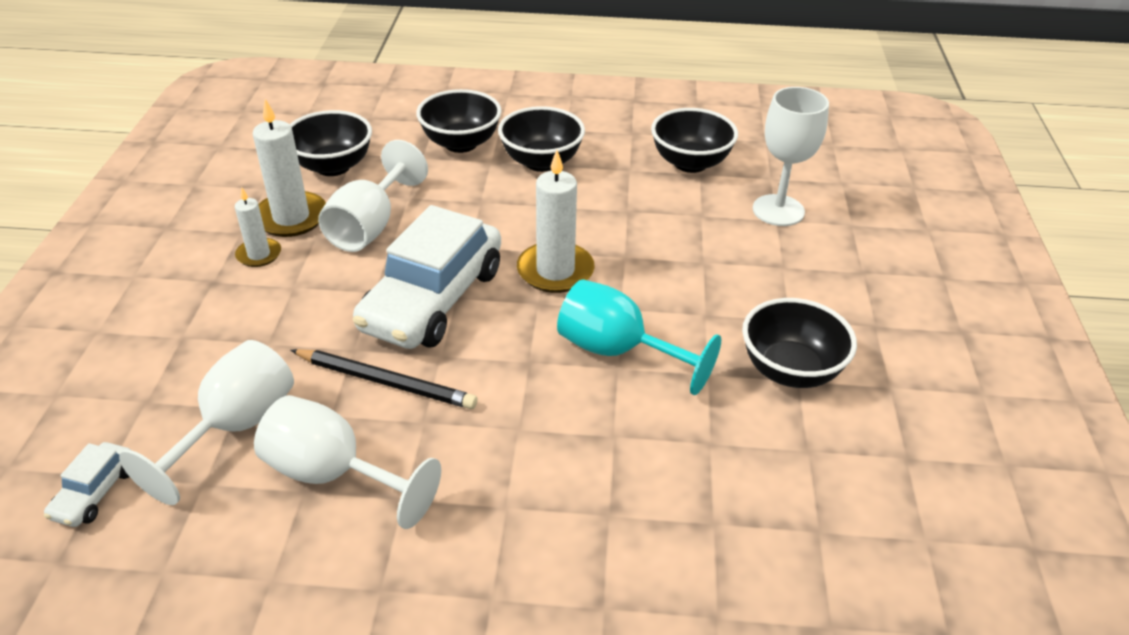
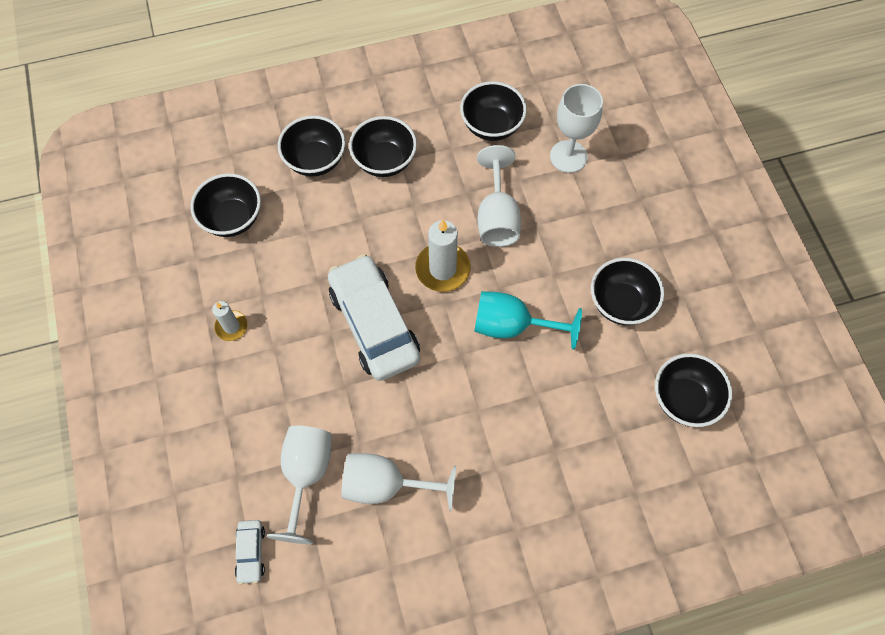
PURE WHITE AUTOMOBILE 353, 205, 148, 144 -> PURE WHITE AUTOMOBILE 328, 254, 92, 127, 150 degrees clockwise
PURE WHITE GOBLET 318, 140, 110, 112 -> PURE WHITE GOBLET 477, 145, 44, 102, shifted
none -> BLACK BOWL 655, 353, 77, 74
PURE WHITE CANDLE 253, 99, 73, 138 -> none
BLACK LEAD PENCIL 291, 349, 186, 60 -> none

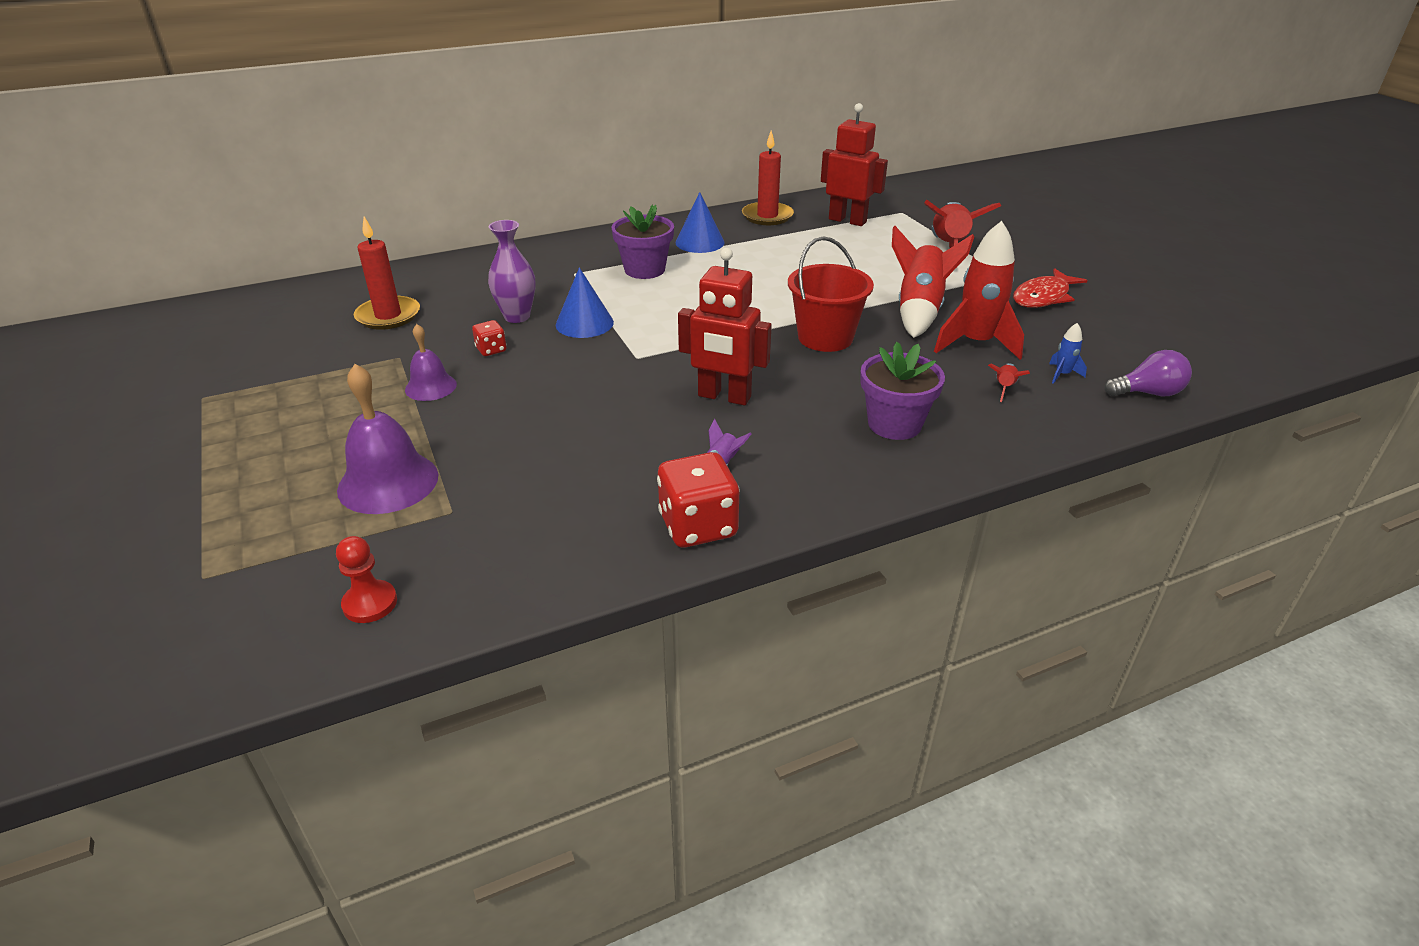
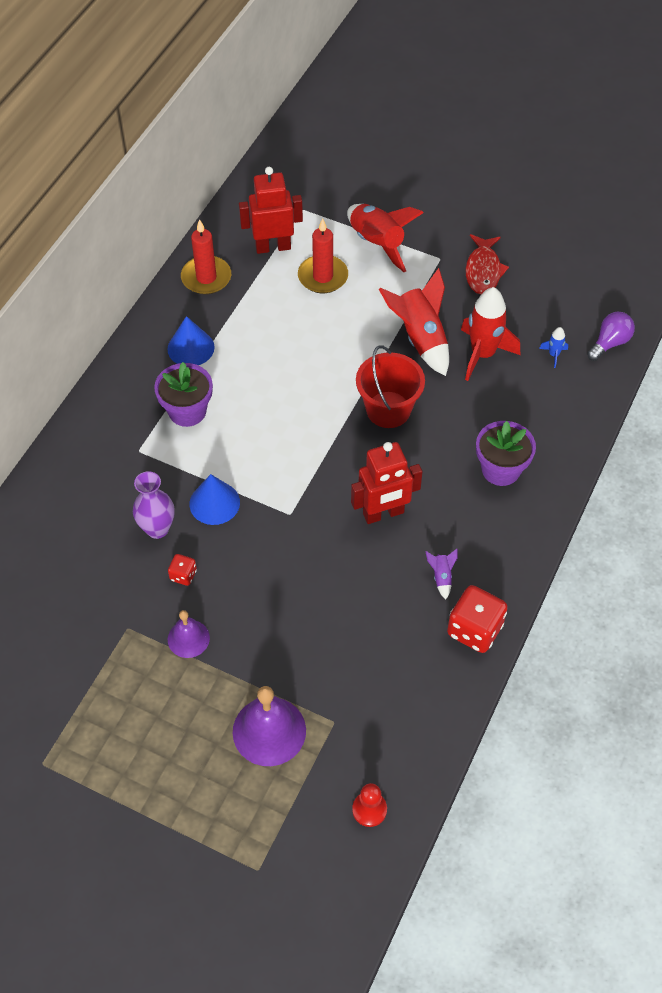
CRIMSON CANDLE 354, 217, 66, 113 -> CRIMSON CANDLE 298, 218, 50, 75, shifted
CRIMSON ROCKET 988, 363, 42, 39 -> none

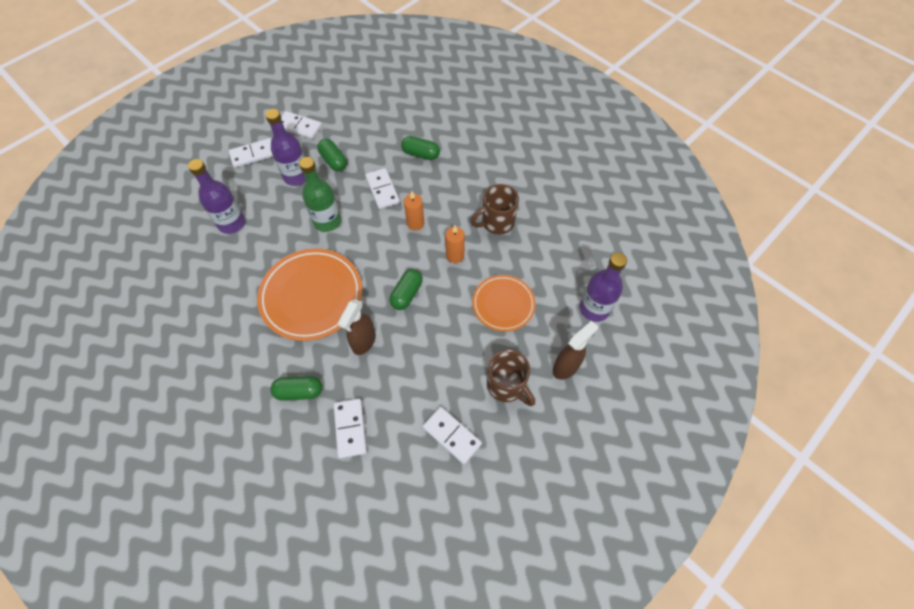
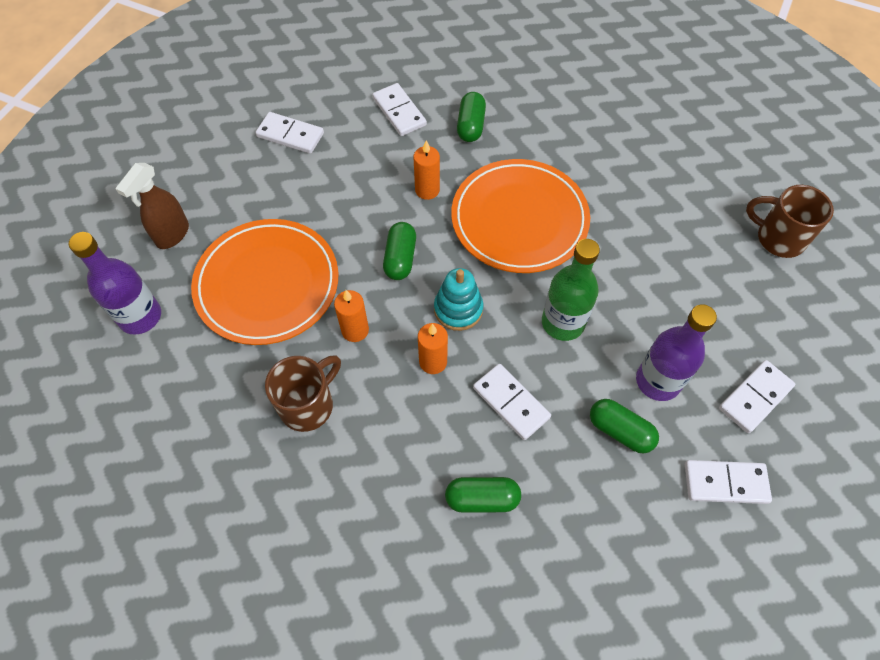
ORANGE-COLOURED PLATE 472, 275, 64, 56 -> ORANGE-COLOURED PLATE 191, 219, 147, 126, x1.65
DARK BROWN SPRAY BOTTLE 338, 299, 38, 56 -> ORANGE-COLOURED CANDLE 413, 140, 27, 60
none -> TURQUOISE STACKING RINGS 434, 268, 49, 63
LEAF-GREEN CAPSULE 270, 376, 53, 25 -> LEAF-GREEN CAPSULE 457, 92, 29, 50, 60 degrees counterclockwise
DARK BROWN TEA MUG 487, 349, 48, 57 -> DARK BROWN TEA MUG 746, 185, 88, 73, shifted
ROYAL PURPLE DRINK BOTTLE 188, 159, 58, 75 -> none

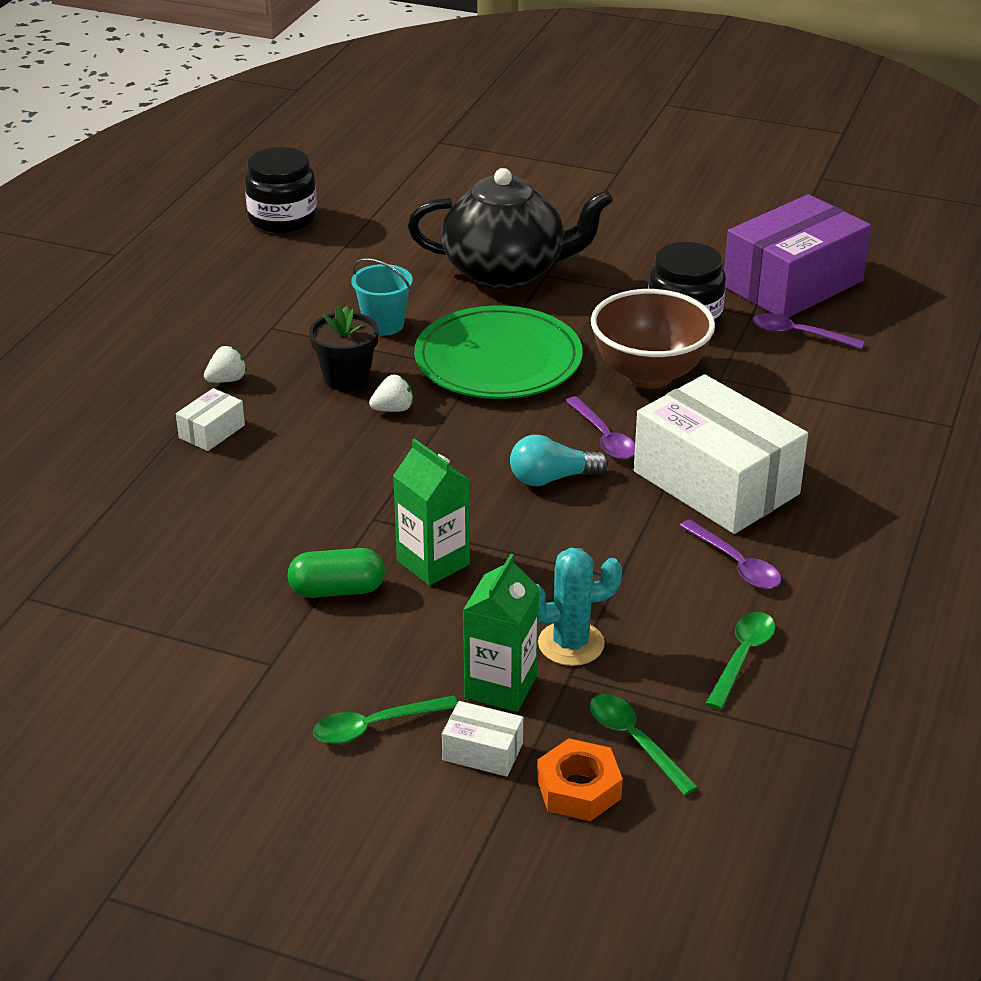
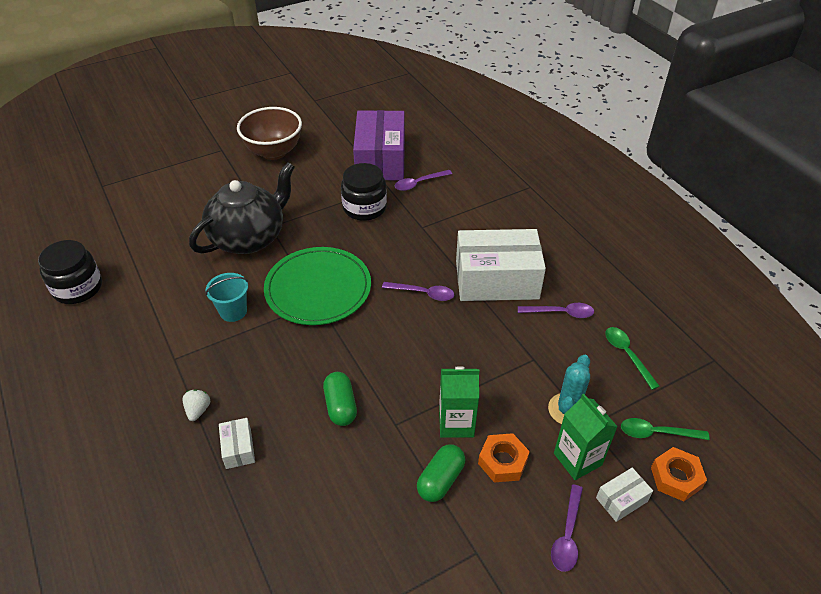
DARK BROWN BOWL 591, 289, 124, 99 -> DARK BROWN BOWL 237, 107, 65, 53, shifted
none -> LEAF-GREEN CAPSULE 323, 372, 34, 54
none -> ORANGE-COLOURED HEX NUT 478, 433, 52, 50
LEAF-GREEN TABLESPOON 313, 695, 145, 49 -> ROYAL PURPLE TABLESPOON 551, 484, 32, 88
BLACK FLOWER POT 309, 306, 70, 85 -> none
PURE WHITE TOY STRAWBERRY 369, 375, 44, 37 -> none
TURQUOISE LIGHTBULB 510, 435, 98, 51 -> none

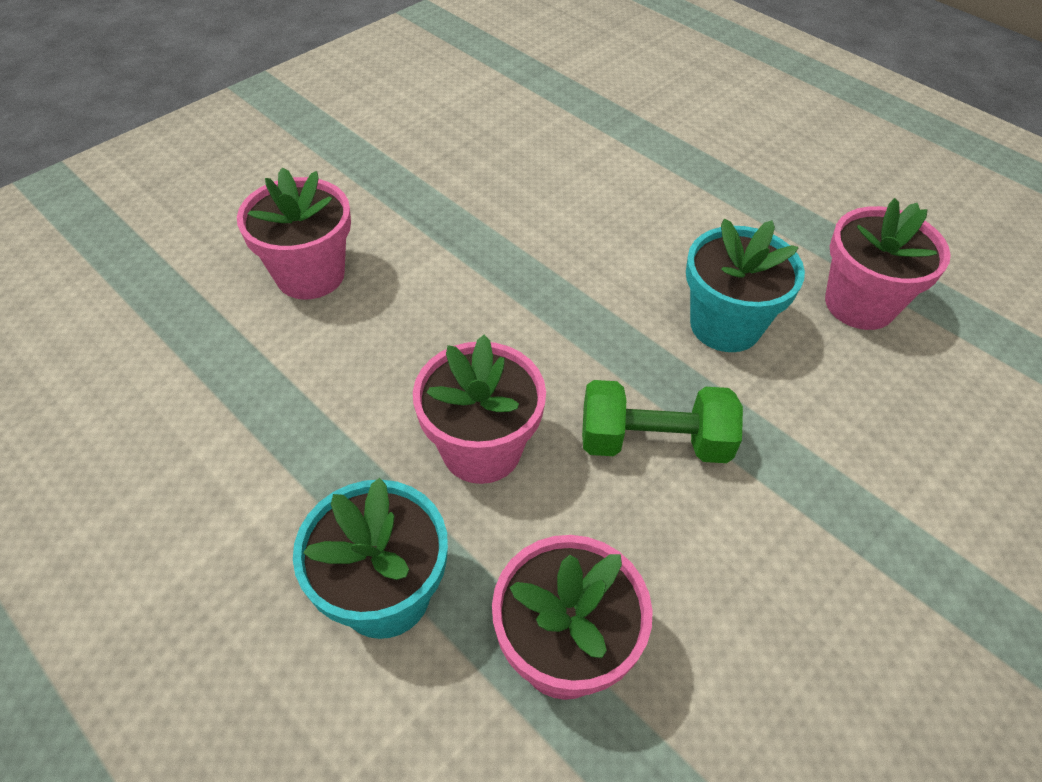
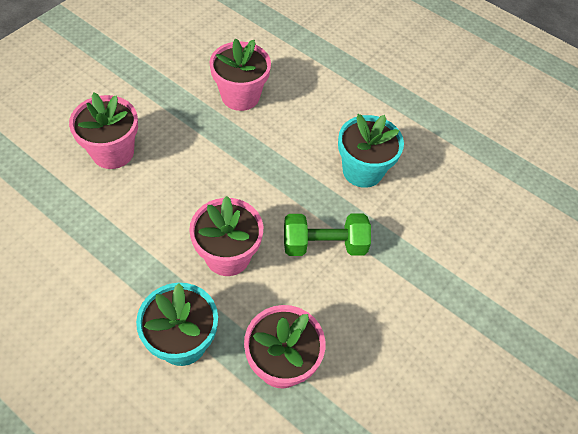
PINK FLOWER POT 825, 198, 126, 132 -> PINK FLOWER POT 210, 38, 61, 73, shifted

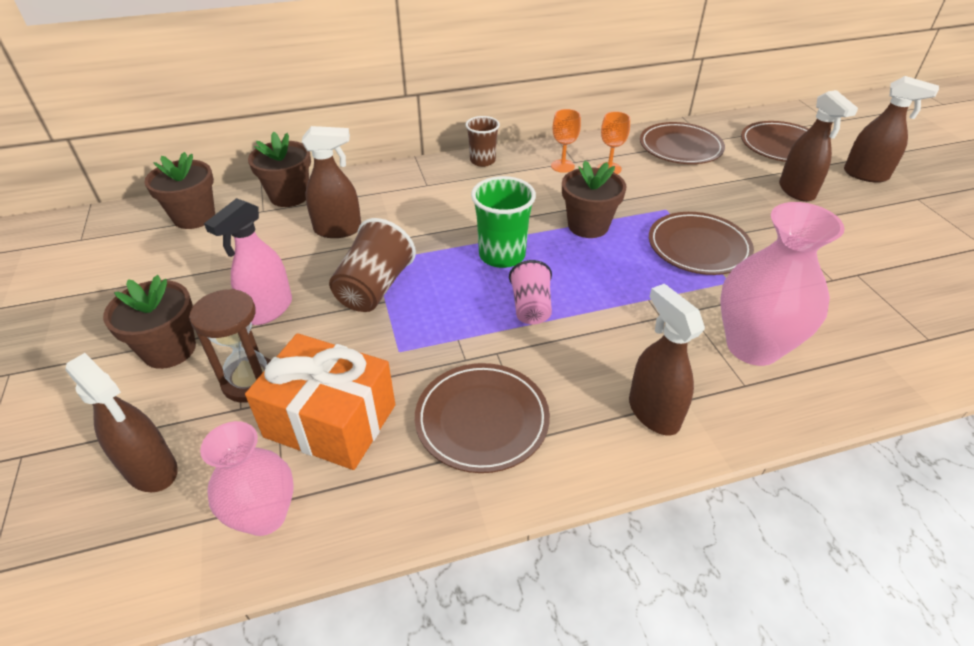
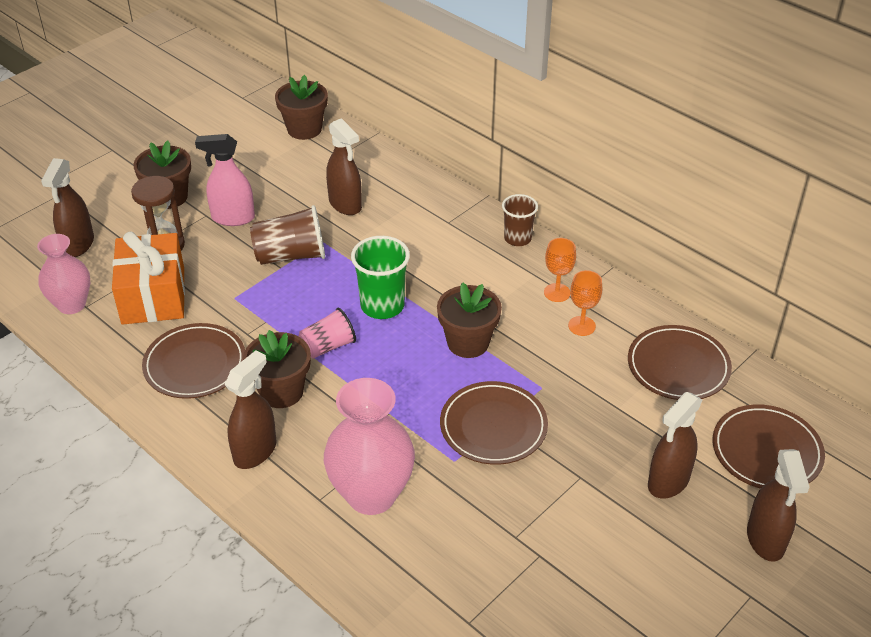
DARK BROWN FLOWER POT 248, 132, 63, 75 -> DARK BROWN FLOWER POT 243, 330, 68, 78, shifted

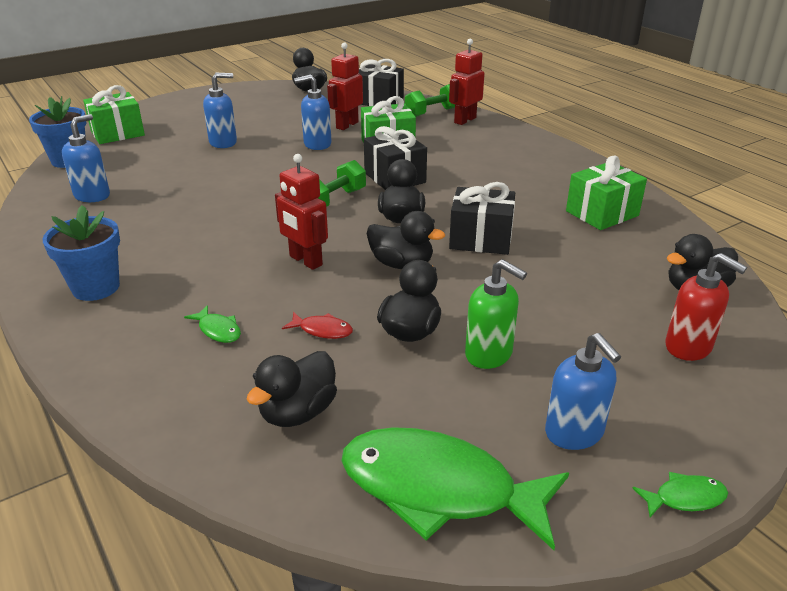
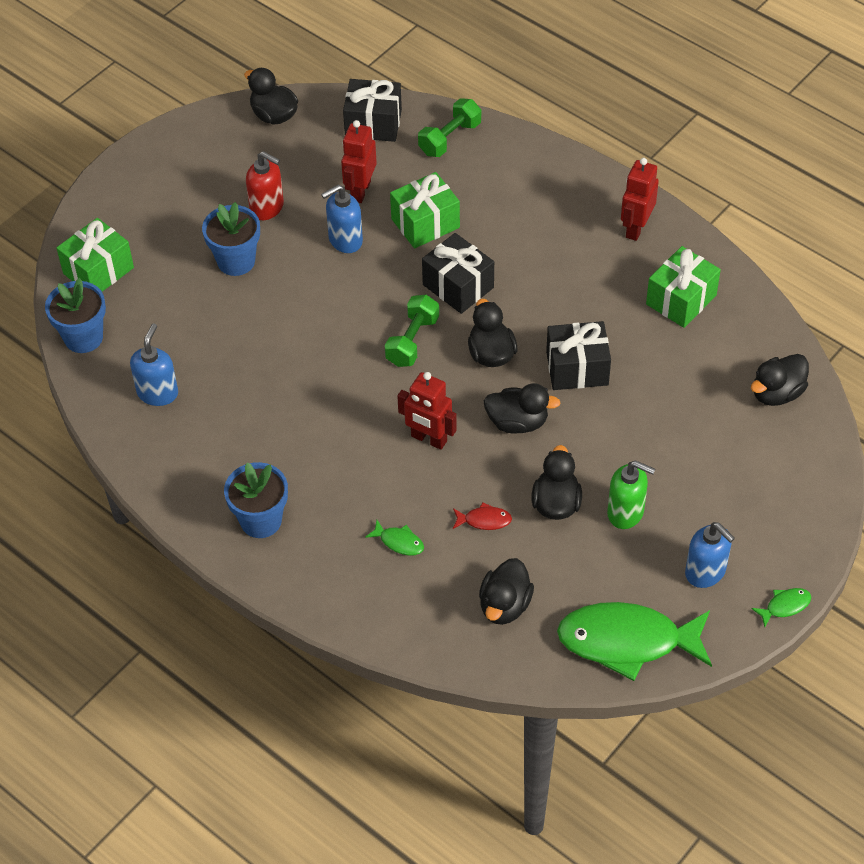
COBALT SOAP PUMP 203, 73, 34, 75 -> COBALT FLOWER POT 202, 202, 58, 74
CRIMSON SOAP PUMP 665, 253, 82, 108 -> CRIMSON SOAP PUMP 246, 151, 38, 69, shifted
CRIMSON TOY ROBOT 449, 39, 36, 86 -> CRIMSON TOY ROBOT 621, 158, 38, 83, shifted

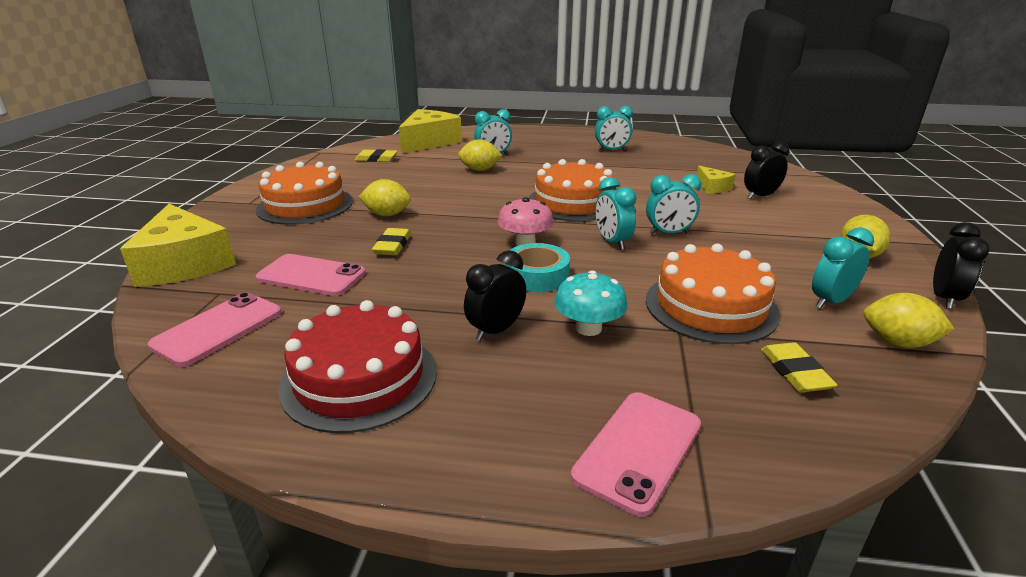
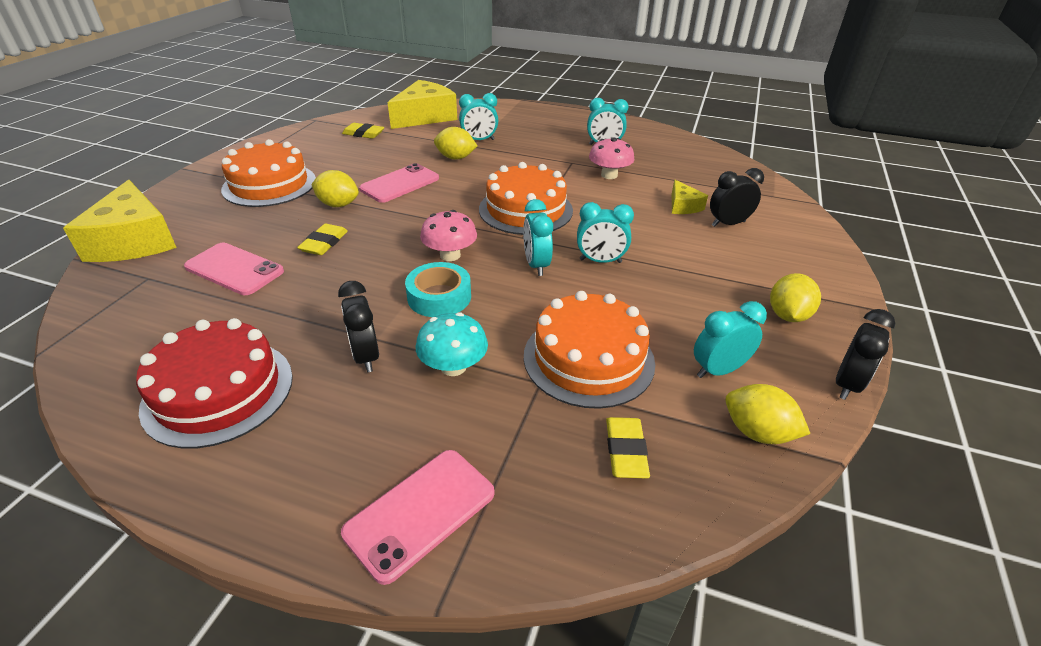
BLACK CLOCK 464, 250, 62, 91 -> BLACK CLOCK 338, 281, 41, 91, 75 degrees counterclockwise
PINK PHONE 148, 292, 134, 75 -> PINK PHONE 359, 163, 80, 40, shifted
none -> PINK FUNGUS 589, 137, 45, 42

